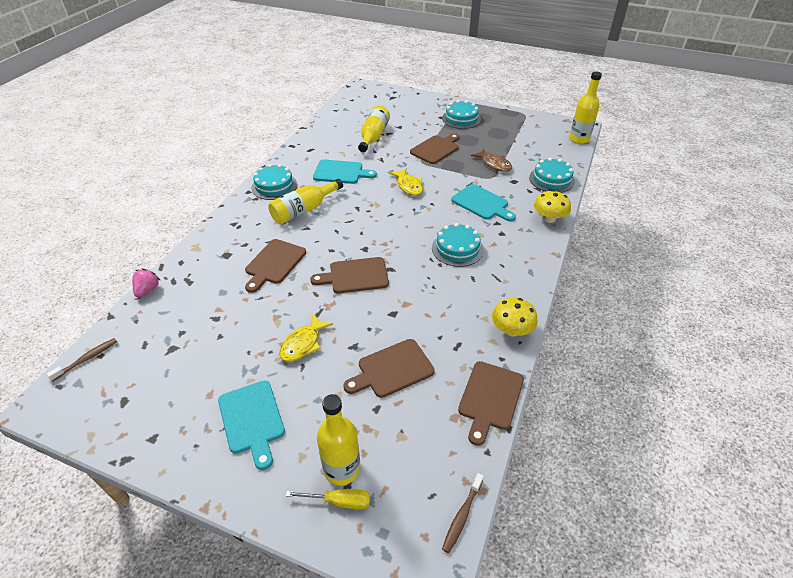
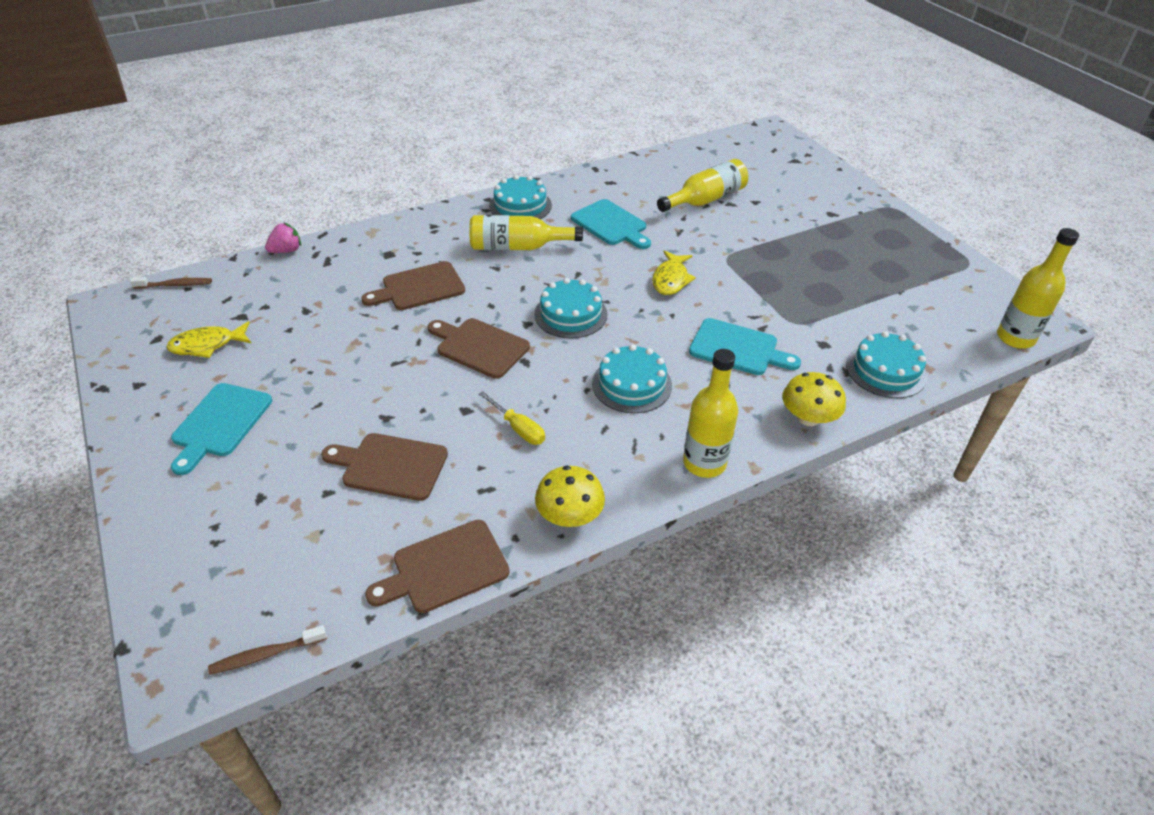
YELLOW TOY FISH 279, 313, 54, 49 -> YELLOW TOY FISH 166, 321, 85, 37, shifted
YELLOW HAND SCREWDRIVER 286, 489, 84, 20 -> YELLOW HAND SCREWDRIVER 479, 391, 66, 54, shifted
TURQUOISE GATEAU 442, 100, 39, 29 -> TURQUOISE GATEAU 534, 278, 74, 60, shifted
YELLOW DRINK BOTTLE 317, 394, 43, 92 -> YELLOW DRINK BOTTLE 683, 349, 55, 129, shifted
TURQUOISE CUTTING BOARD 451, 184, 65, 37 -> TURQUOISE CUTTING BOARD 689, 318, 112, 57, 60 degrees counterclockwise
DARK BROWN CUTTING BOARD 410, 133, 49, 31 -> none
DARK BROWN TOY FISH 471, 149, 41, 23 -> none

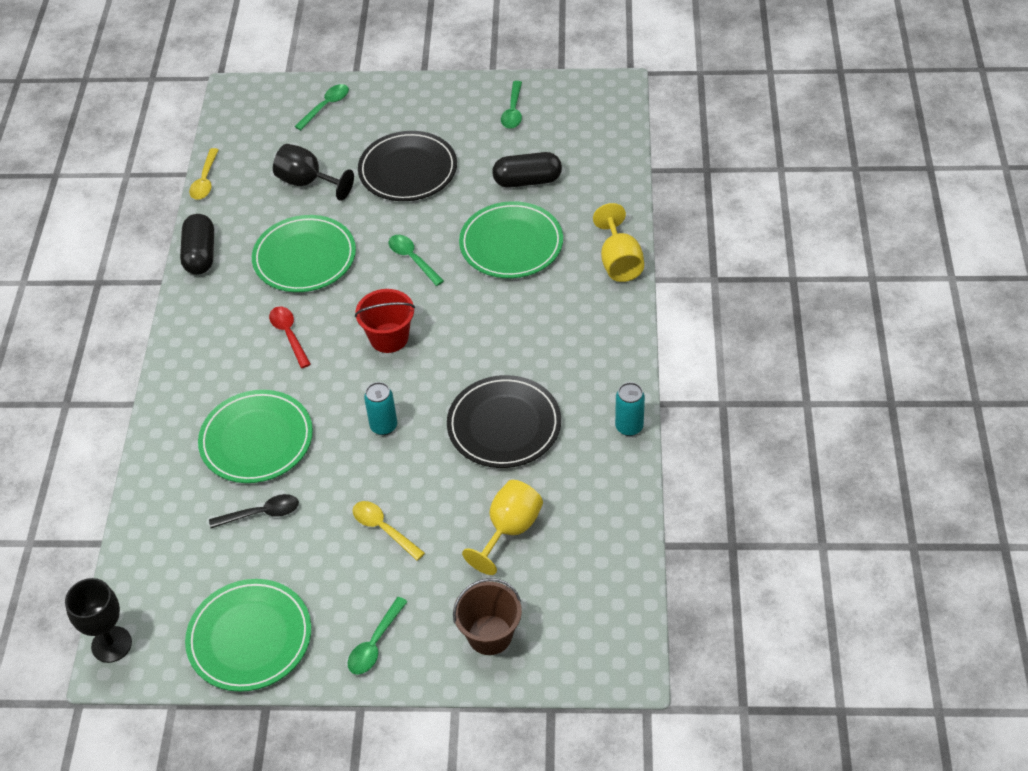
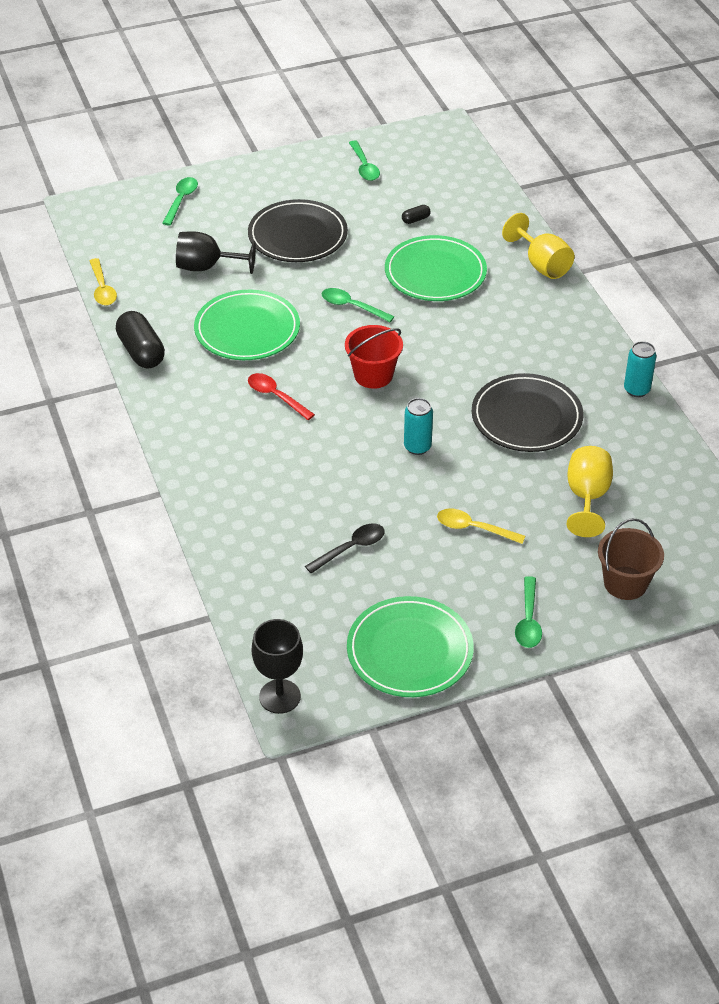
BLACK CAPSULE 492, 152, 70, 36 -> BLACK CAPSULE 402, 205, 28, 19, x0.46
LEAF-GREEN PLATE 198, 390, 115, 93 -> none

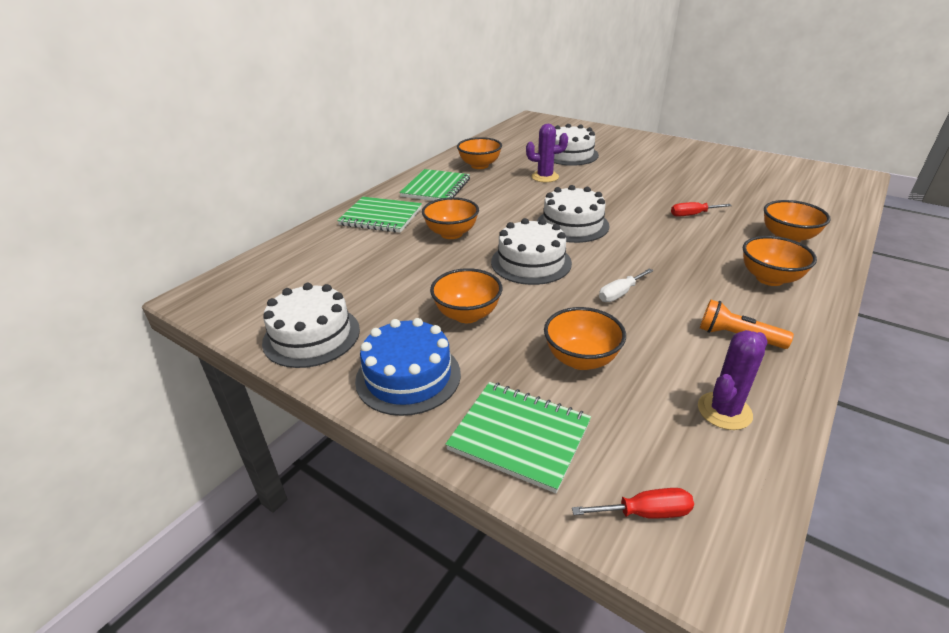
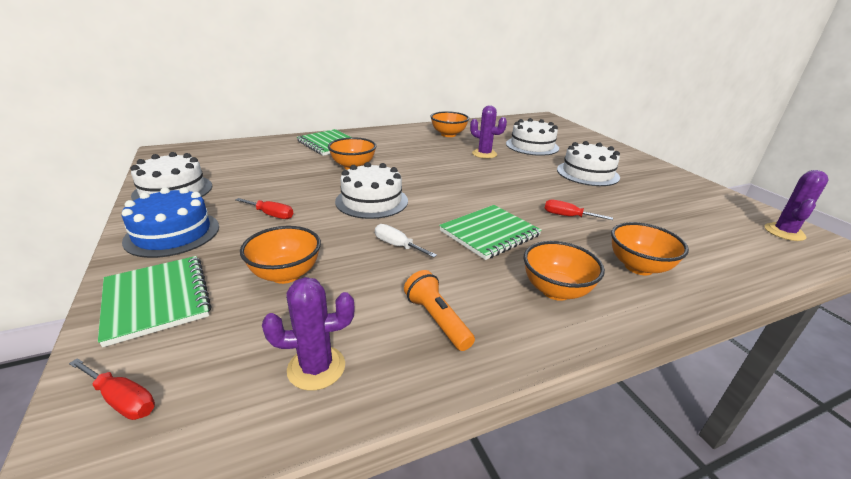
ORANGE-COLOURED BOWL 430, 268, 73, 55 -> CRIMSON HAND SCREWDRIVER 236, 198, 57, 21
PURE WHITE HAND SCREWDRIVER 599, 268, 55, 34 -> PURE WHITE HAND SCREWDRIVER 375, 224, 62, 34, 45 degrees clockwise
LEAF-GREEN NOTEPAD 399, 169, 71, 32 -> LEAF-GREEN NOTEPAD 439, 205, 103, 55, shifted
PURE WHITE GATEAU 537, 185, 73, 58 -> PURE WHITE GATEAU 557, 141, 63, 45, shifted
none -> ROYAL PURPLE CACTUS 764, 170, 65, 71

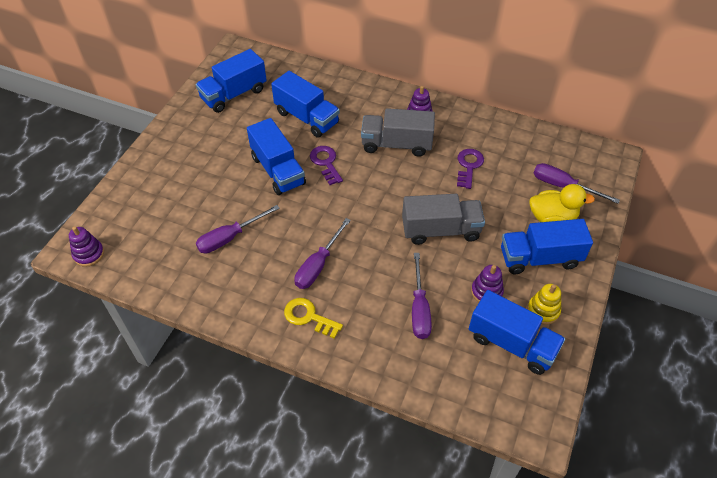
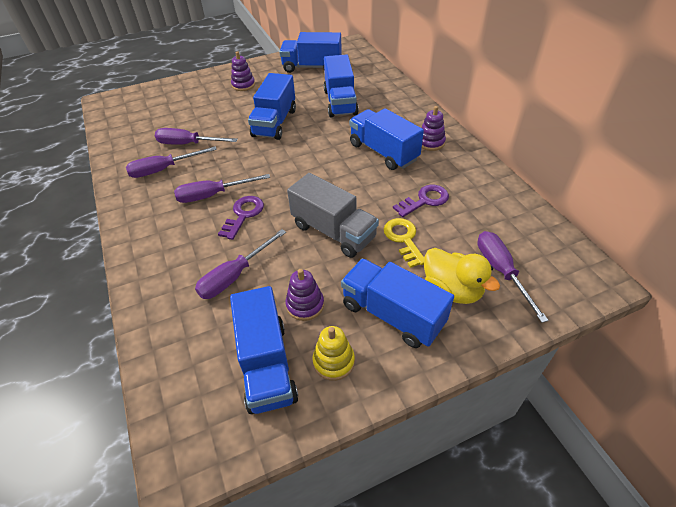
none -> ROYAL PURPLE HAND SCREWDRIVER 126, 146, 91, 32
ROYAL PURPLE LATCHKEY 310, 146, 33, 39 -> ROYAL PURPLE LATCHKEY 218, 196, 46, 44, shifted
ROYAL PURPLE STACKING RINGS 69, 226, 35, 41 -> ROYAL PURPLE STACKING RINGS 231, 51, 24, 40, shifted
GREY LORRY 361, 108, 74, 49 -> COBALT LORRY 349, 108, 75, 62
YELLOW LATCHKEY 284, 298, 59, 41 -> YELLOW LATCHKEY 383, 218, 41, 50, shifted

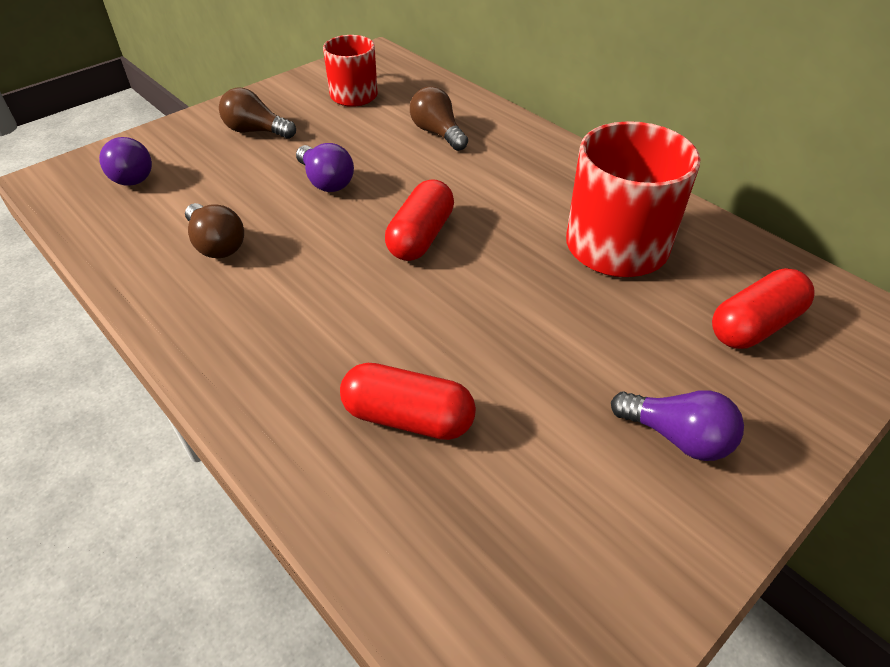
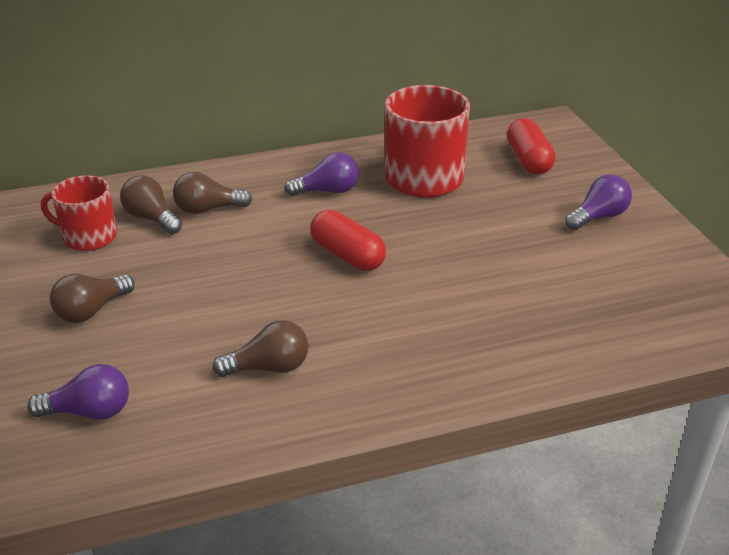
none -> DARK BROWN LIGHTBULB 120, 175, 62, 59
ROYAL PURPLE LIGHTBULB 296, 143, 58, 49 -> ROYAL PURPLE LIGHTBULB 284, 152, 75, 44, shifted
CRIMSON CAPSULE 340, 363, 136, 77 -> none

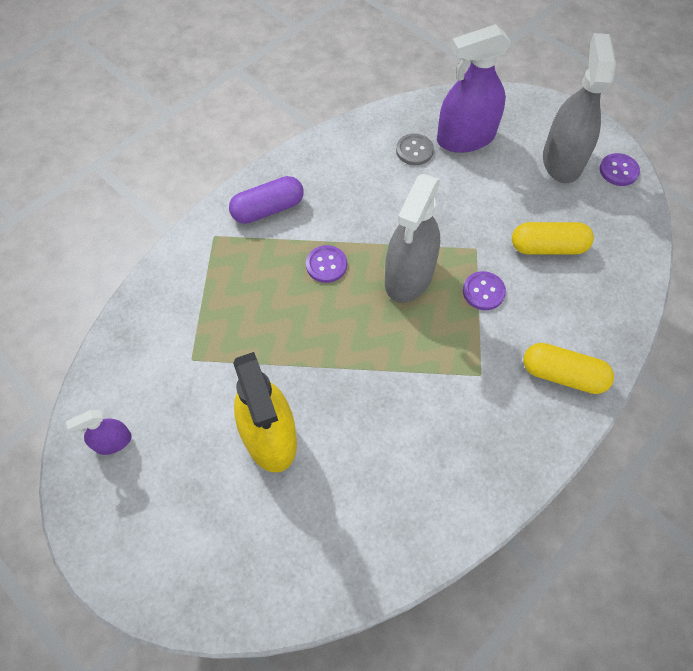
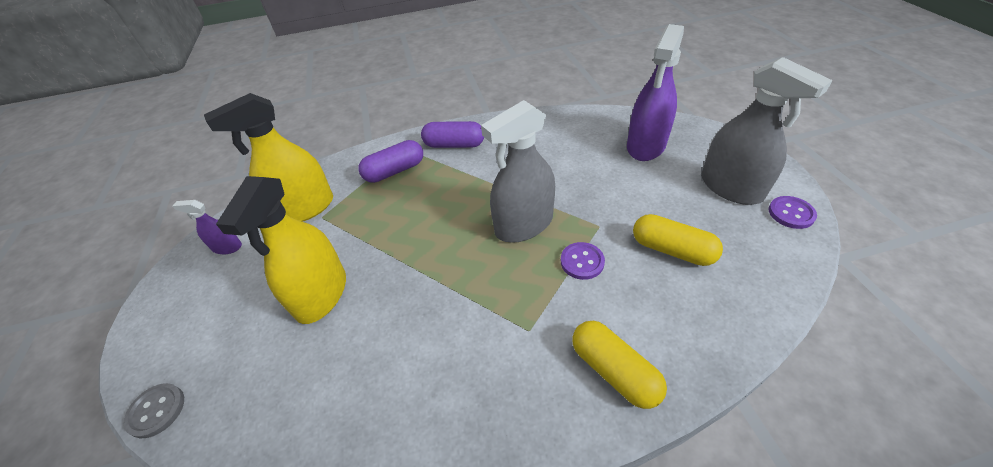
GREY SEWING BUTTON 396, 133, 38, 32 -> GREY SEWING BUTTON 123, 383, 61, 55, shifted
none -> YELLOW SPRAY BOTTLE 204, 93, 129, 129
none -> ROYAL PURPLE CAPSULE 358, 140, 65, 43
ROYAL PURPLE SPRAY BOTTLE 437, 24, 74, 129 -> ROYAL PURPLE SPRAY BOTTLE 627, 24, 57, 137, 75 degrees counterclockwise
GREY SPRAY BOTTLE 543, 33, 73, 150 -> GREY SPRAY BOTTLE 701, 57, 132, 148, 105 degrees clockwise
ROYAL PURPLE SEWING BUTTON 306, 245, 41, 38 -> none

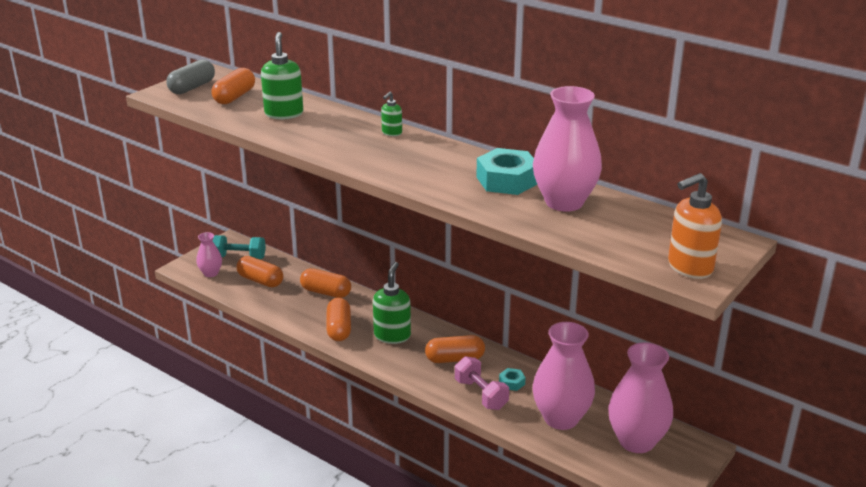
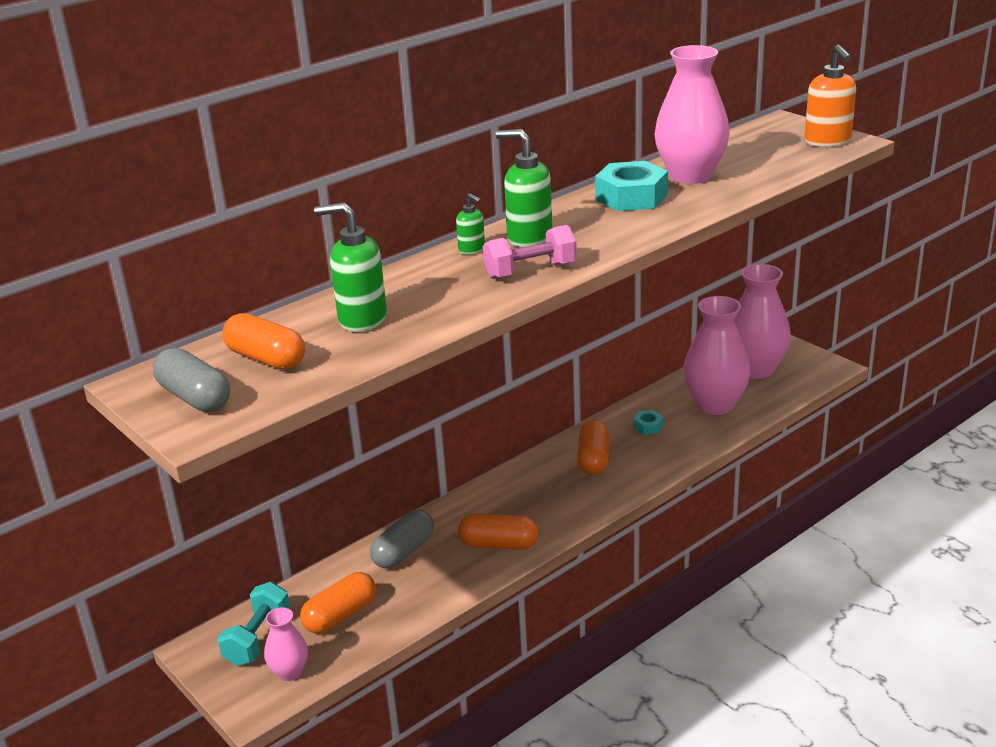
ORANGE-COLOURED CAPSULE 300, 268, 51, 30 -> GREY CAPSULE 370, 509, 64, 59
PINK HAND WEIGHT 455, 356, 54, 54 -> PINK HAND WEIGHT 483, 225, 94, 54, shifted
LEAF-GREEN SOAP PUMP 373, 262, 38, 82 -> LEAF-GREEN SOAP PUMP 496, 129, 56, 118, shifted

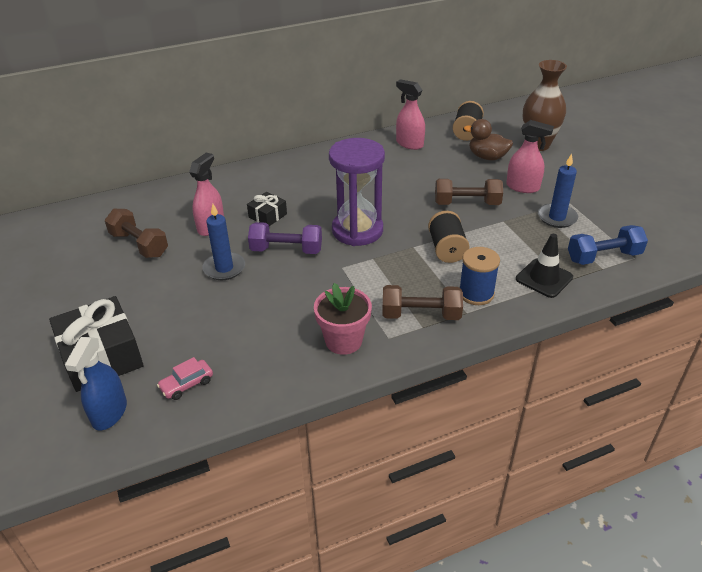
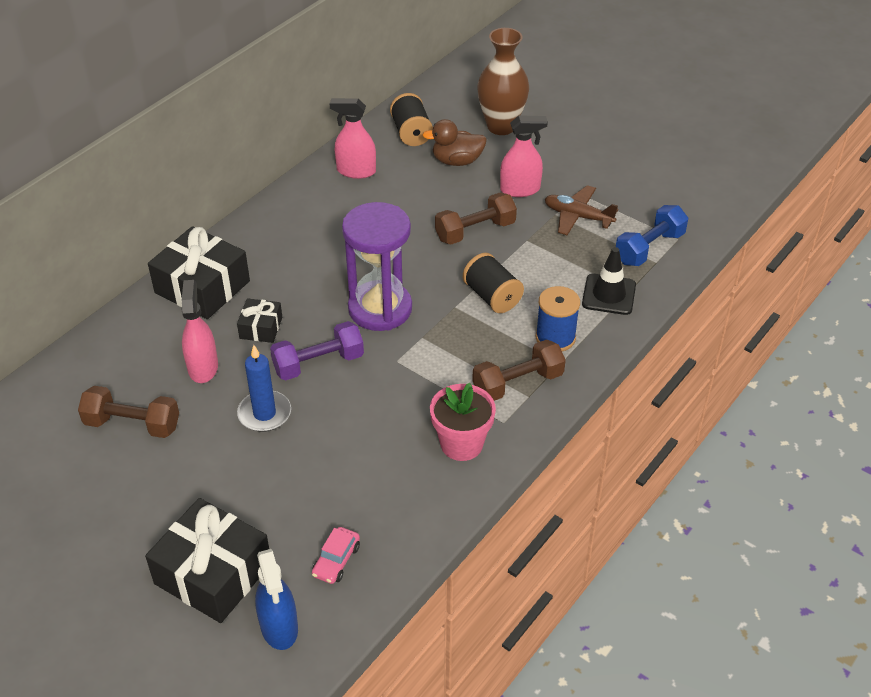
none -> BLACK PRESENT 148, 226, 102, 93
COBALT CANDLE 538, 154, 40, 74 -> DARK BROWN AEROPLANE 545, 185, 73, 50

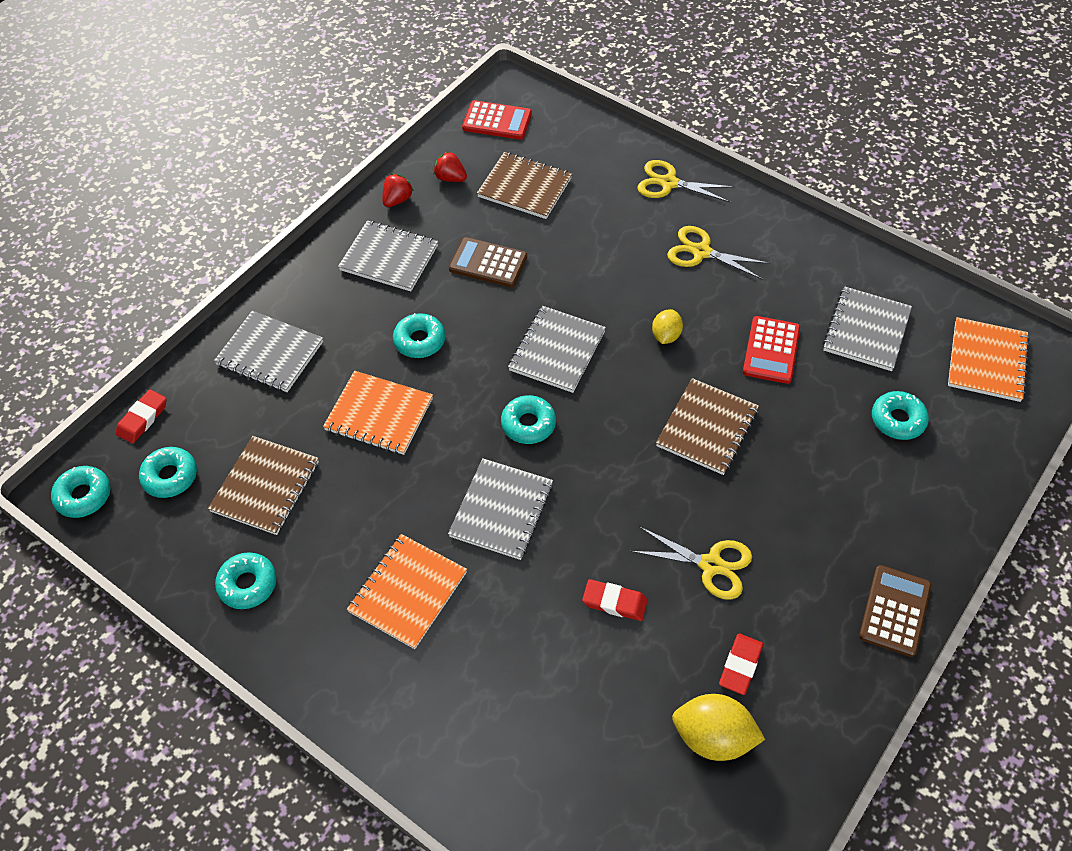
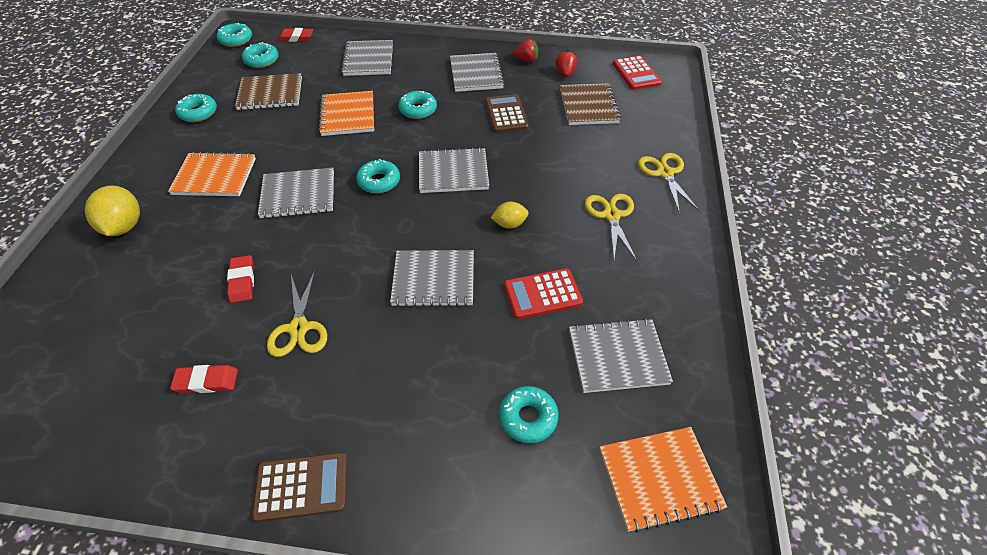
YELLOW TOY LEMON 672, 694, 93, 67 -> YELLOW TOY LEMON 85, 186, 55, 50, shifted
DARK BROWN NOTEPAD 656, 378, 103, 97 -> GREY NOTEPAD 390, 250, 84, 57

